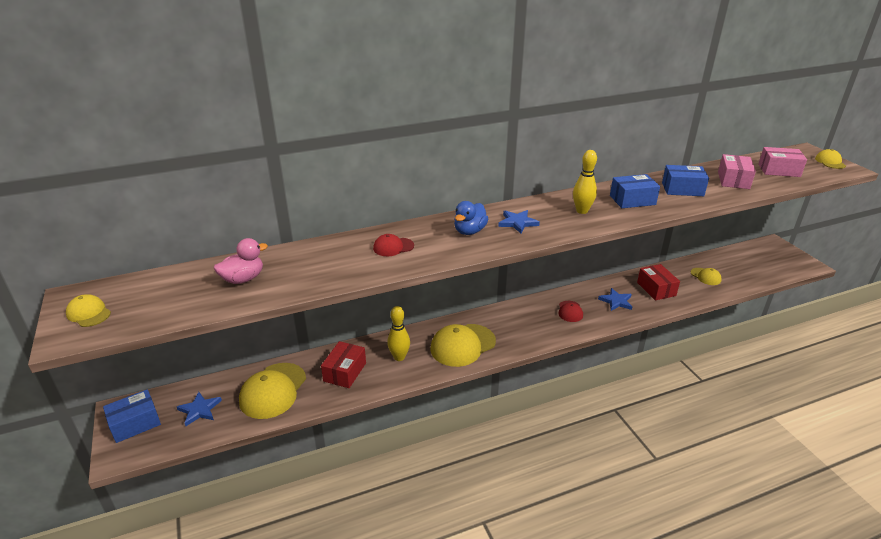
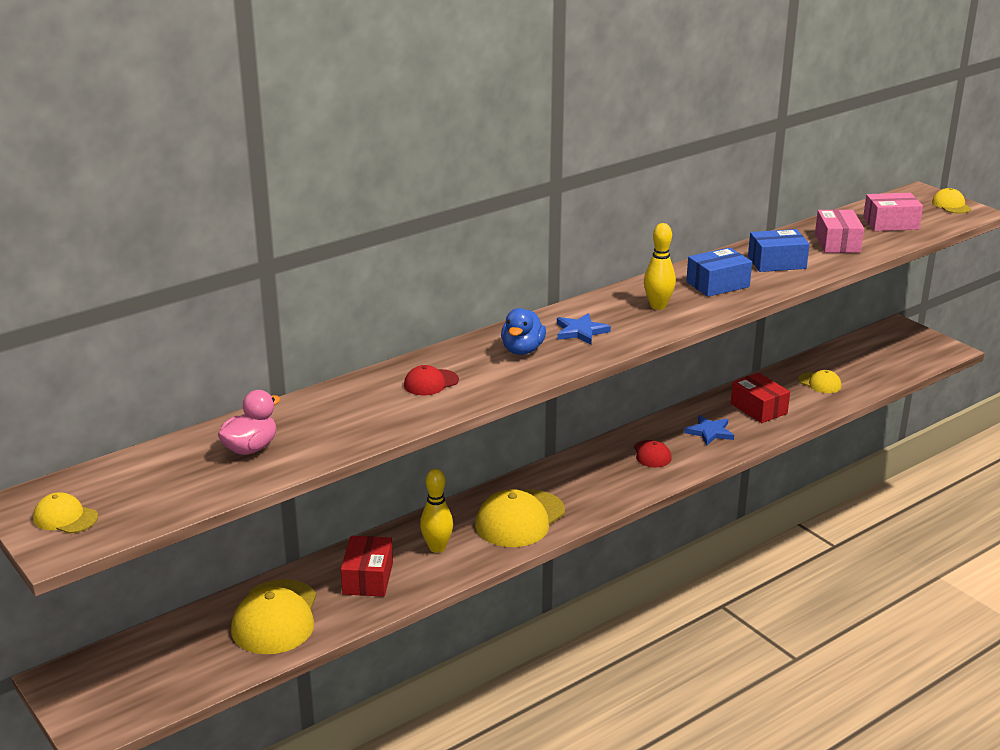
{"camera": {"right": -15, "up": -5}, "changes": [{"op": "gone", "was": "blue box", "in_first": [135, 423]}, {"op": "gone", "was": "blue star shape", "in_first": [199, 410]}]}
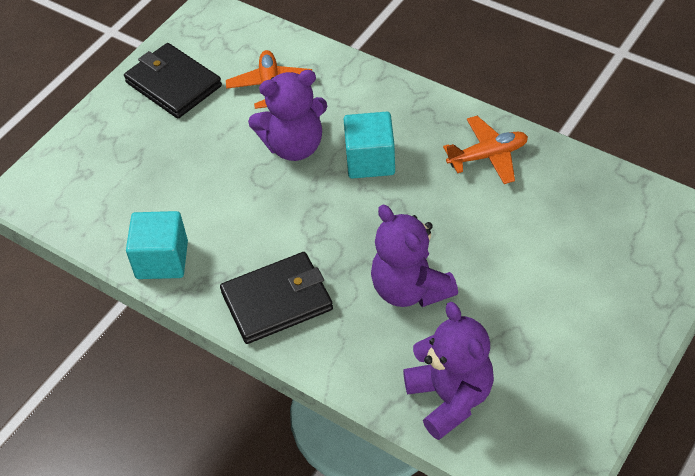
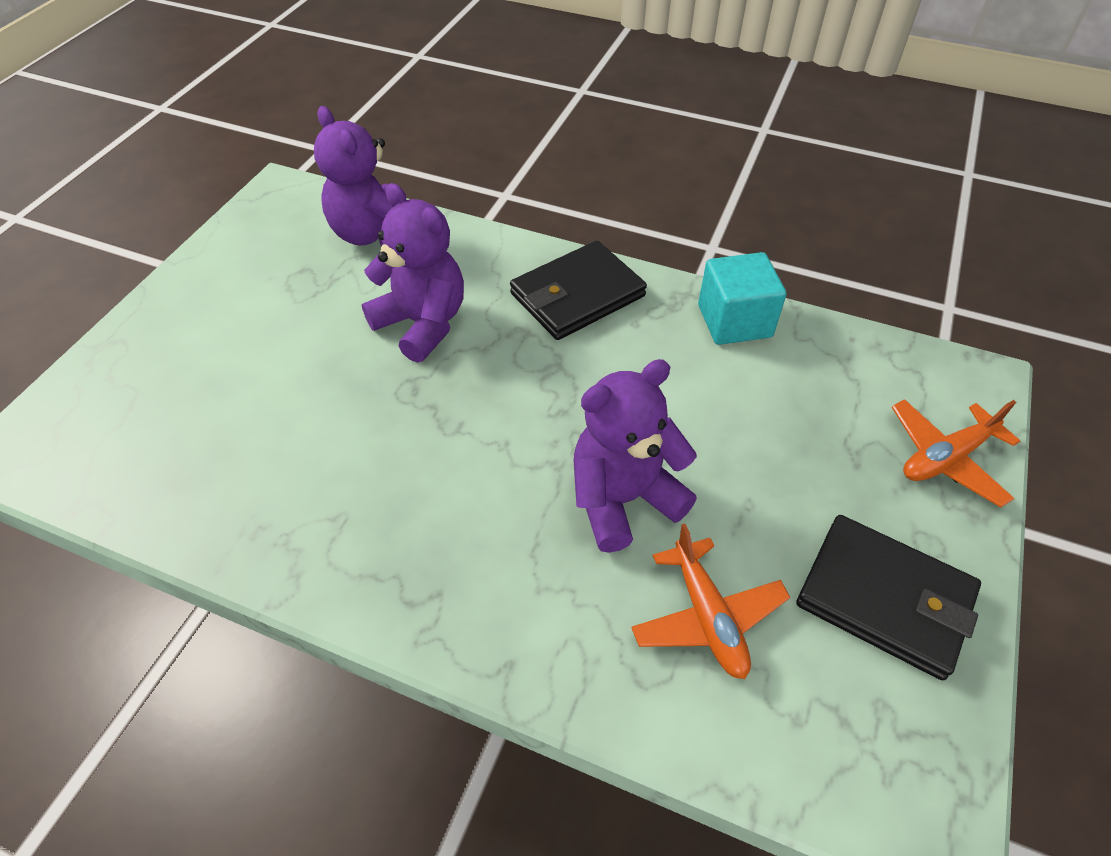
{"camera": {"right": 165, "up": 0}, "changes": [{"op": "gone", "was": "aqua solid cube", "in_first": [370, 160]}, {"op": "shifted", "was": "orange aeroplane", "in_first": [488, 156], "in_second": [945, 458]}]}
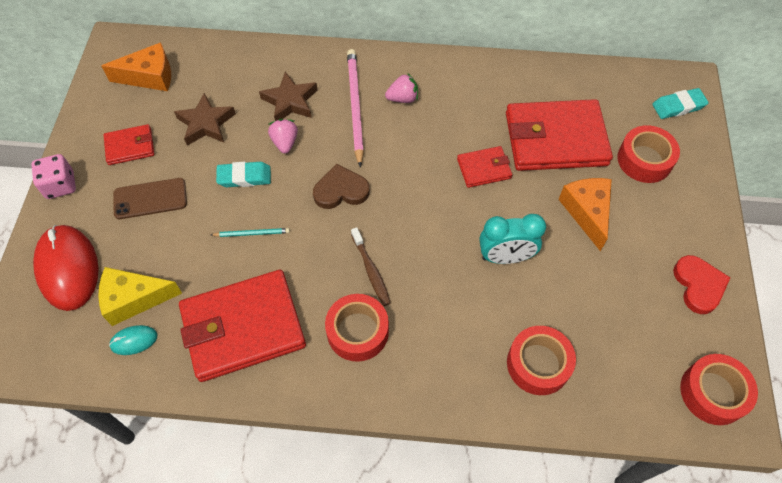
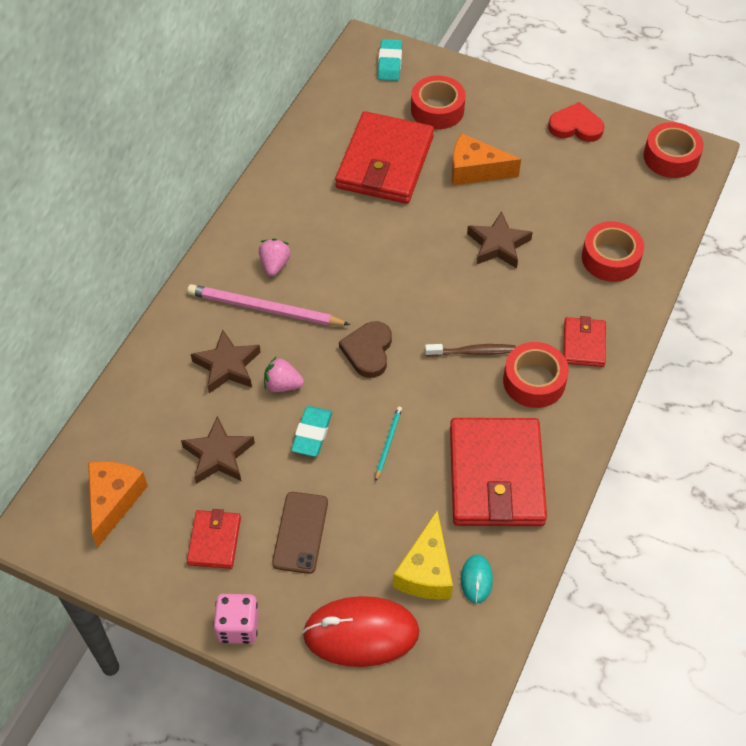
{"camera": {"right": -70, "up": -5}, "changes": [{"op": "shifted", "was": "scarlet wallet", "in_first": [484, 168], "in_second": [584, 344]}, {"op": "swapped", "was": "aqua bedside clock", "now": "brown star shape", "in_first": [505, 257], "in_second": [498, 245]}]}
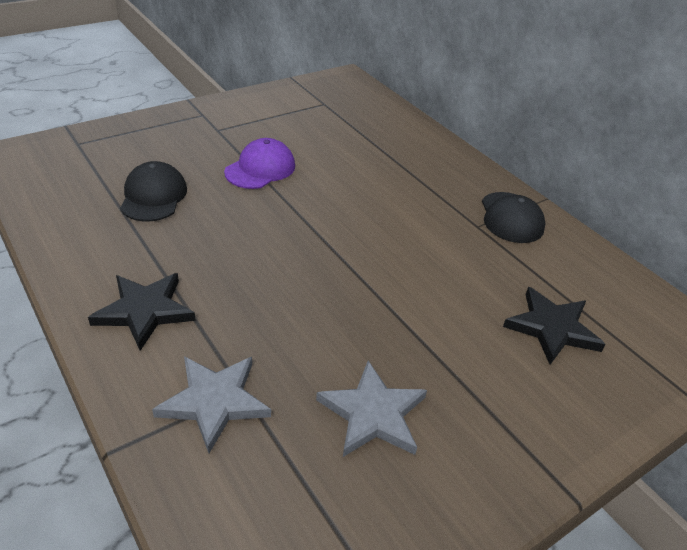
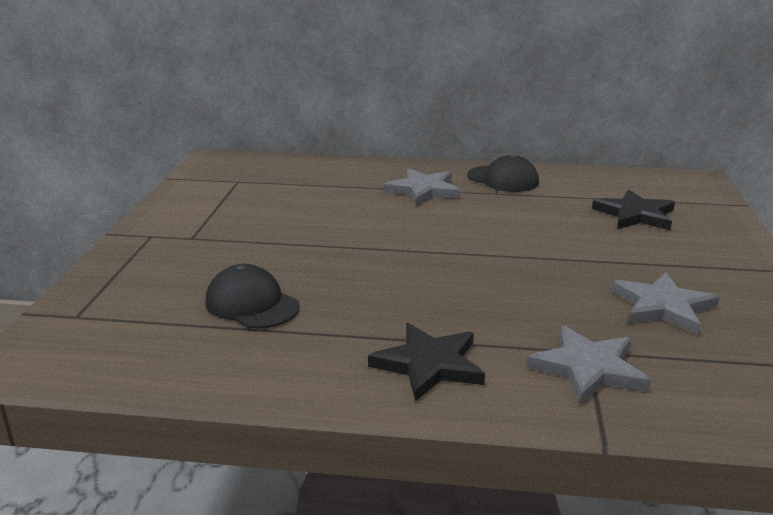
{"camera": {"right": -45, "up": -15}, "changes": [{"op": "gone", "was": "royal purple cap", "in_first": [260, 169]}, {"op": "new", "now": "grey star shape", "in_second": [423, 190]}]}
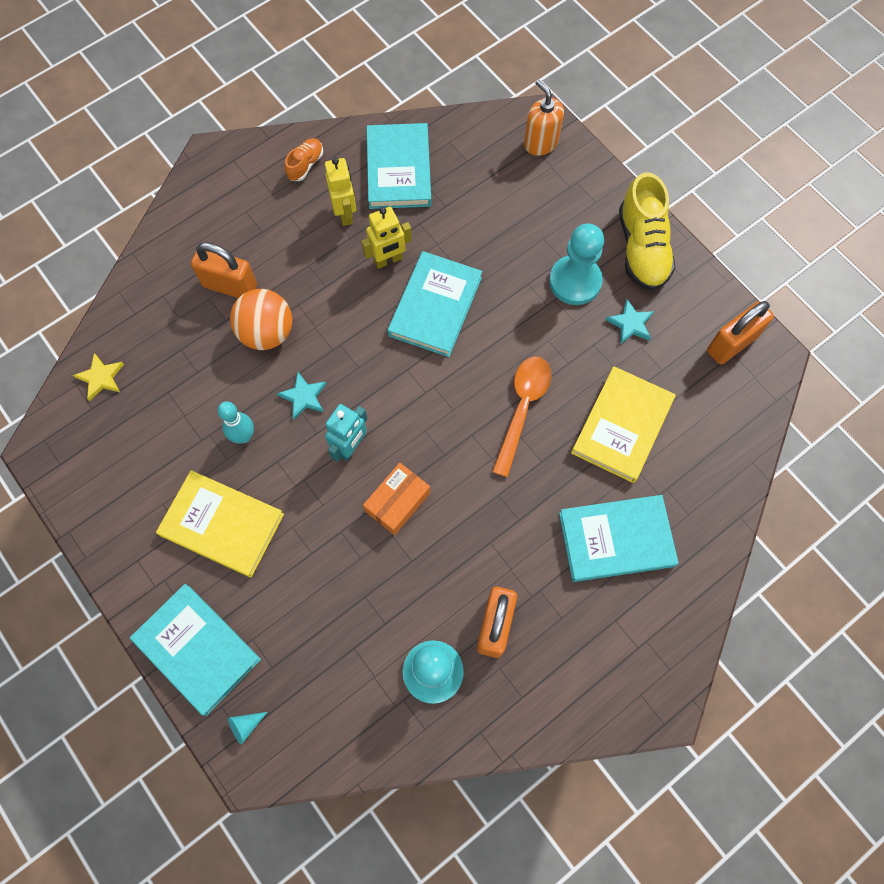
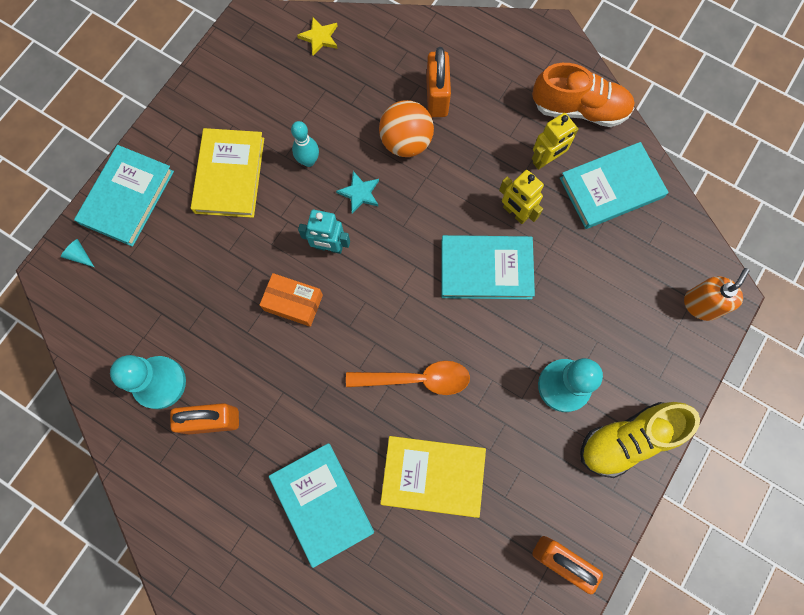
{"camera": {"right": 70, "up": 5}, "changes": [{"op": "scaled", "was": "orange lace-up shoe", "in_first": [305, 165], "in_second": [579, 109], "ratio": 1.99}, {"op": "gone", "was": "aqua star shape", "in_first": [630, 324]}]}
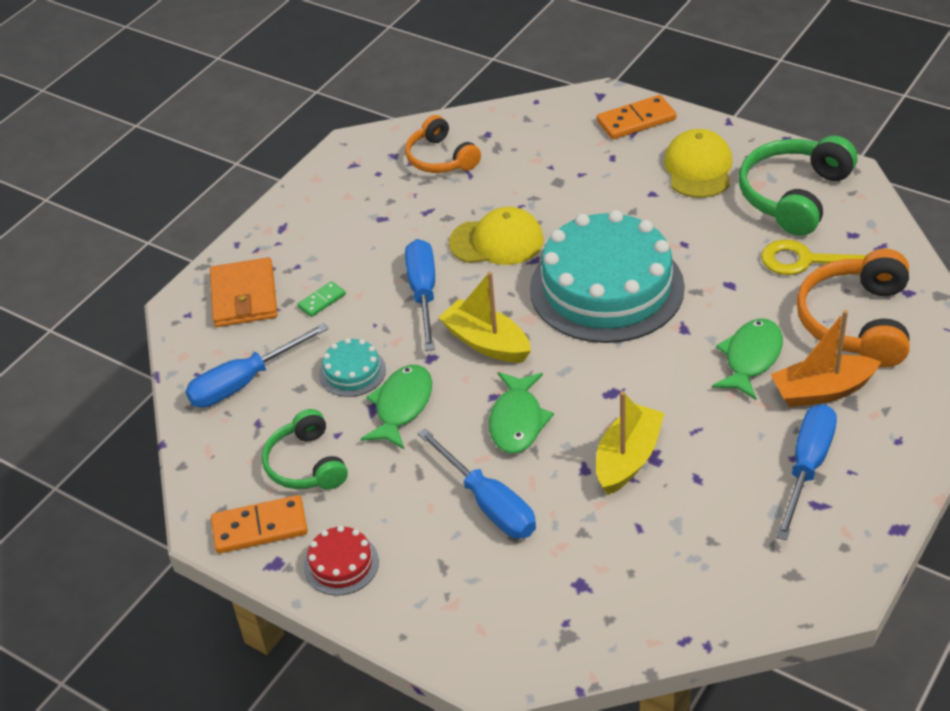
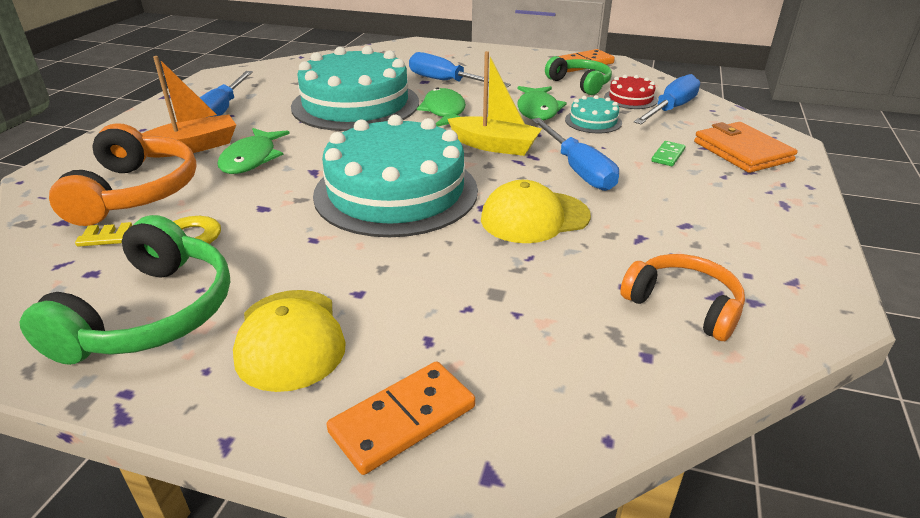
{"camera": {"right": 160, "up": -10}, "changes": [{"op": "swapped", "was": "bright yellow boat", "now": "aqua layer cake", "in_first": [628, 458], "in_second": [355, 104]}, {"op": "shifted", "was": "scarlet layer cake", "in_first": [341, 564], "in_second": [630, 98]}]}
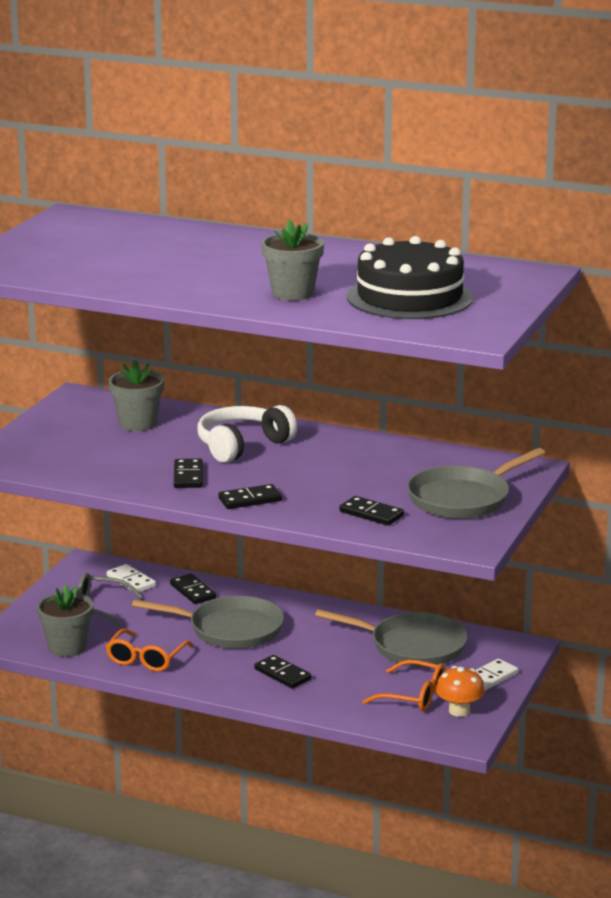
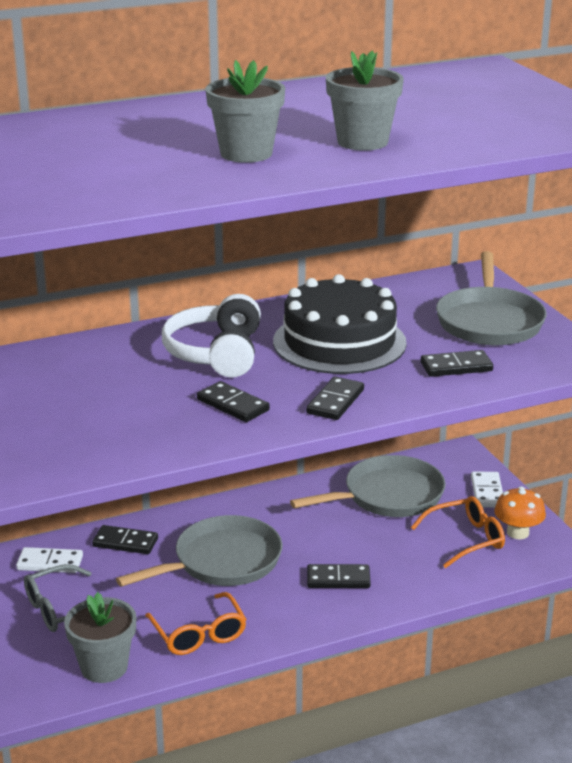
{"camera": {"right": -45, "up": 5}, "changes": [{"op": "shifted", "was": "ebony layer cake", "in_first": [409, 297], "in_second": [339, 342]}, {"op": "shifted", "was": "grey flower pot", "in_first": [138, 424], "in_second": [246, 153]}]}
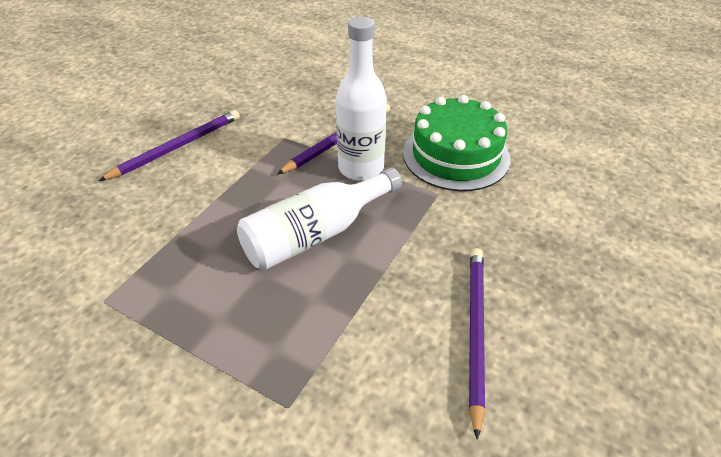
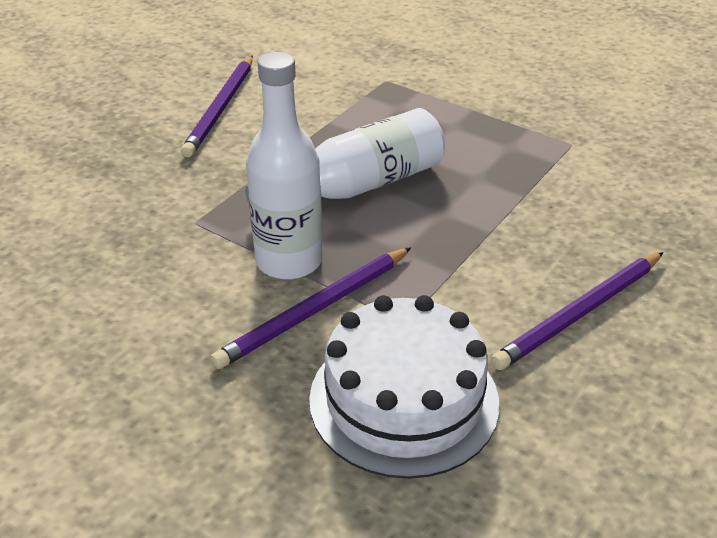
{"camera": {"right": -175, "up": -5}, "changes": [{"op": "gone", "was": "green layer cake", "in_first": [456, 155]}, {"op": "new", "now": "snow-white layer cake", "in_second": [404, 400]}]}
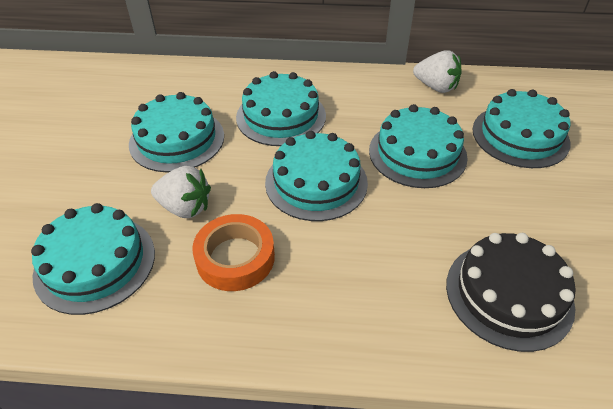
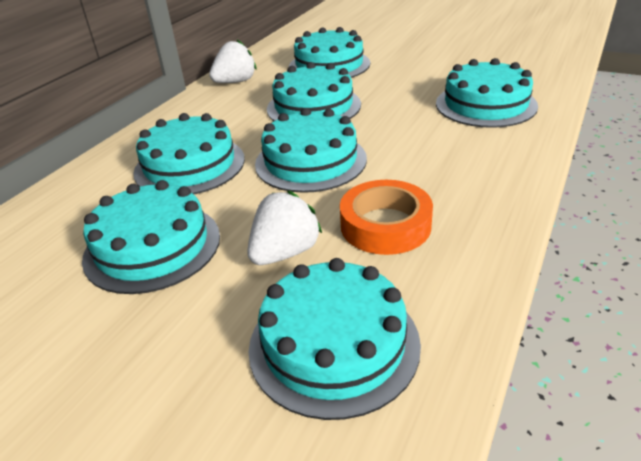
{"camera": {"right": -65, "up": -10}, "changes": [{"op": "repainted", "was": "ebony layer cake", "now": "aqua layer cake", "in_first": [509, 294], "in_second": [485, 104]}]}
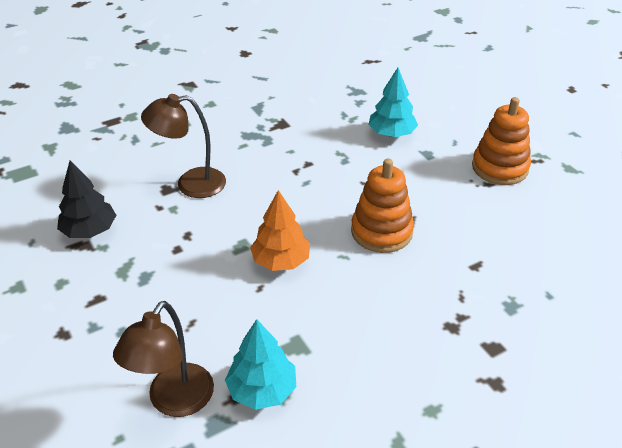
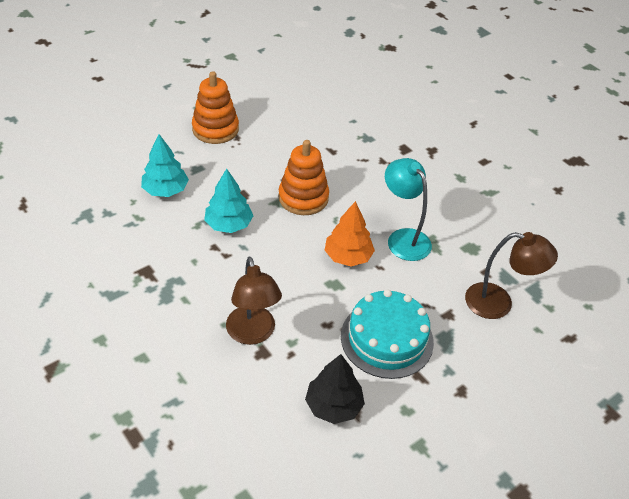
{"camera": {"right": -100, "up": 5}, "changes": [{"op": "shifted", "was": "aqua tree", "in_first": [262, 390], "in_second": [228, 224]}, {"op": "new", "now": "aqua lamp", "in_second": [403, 238]}, {"op": "new", "now": "aqua layer cake", "in_second": [387, 339]}]}
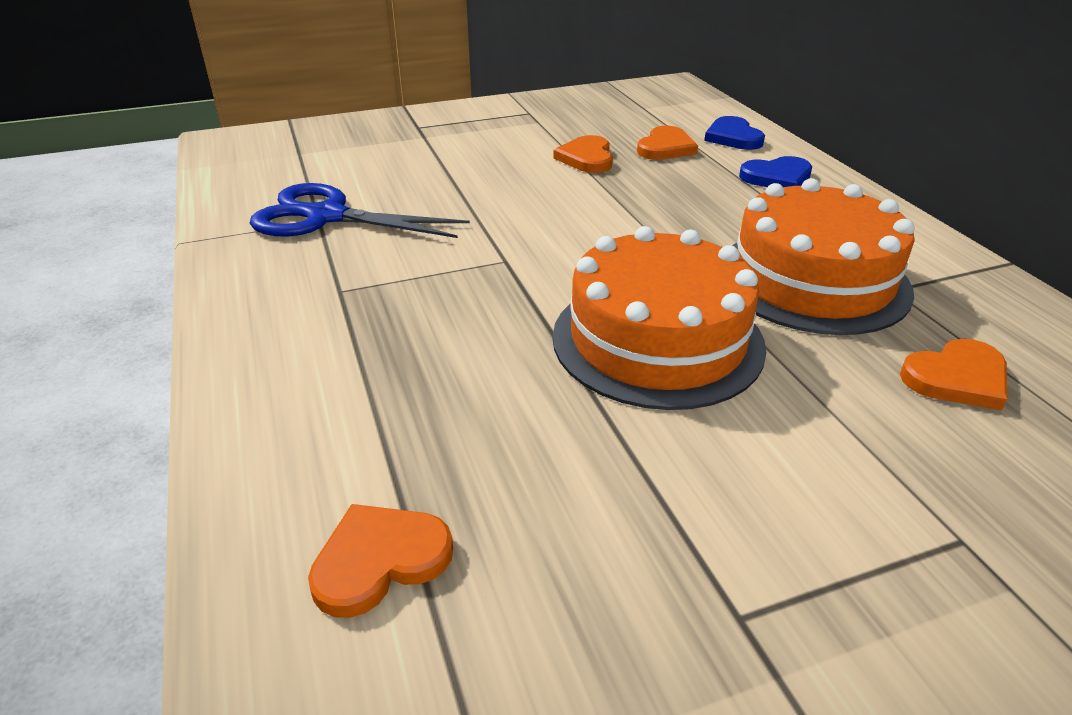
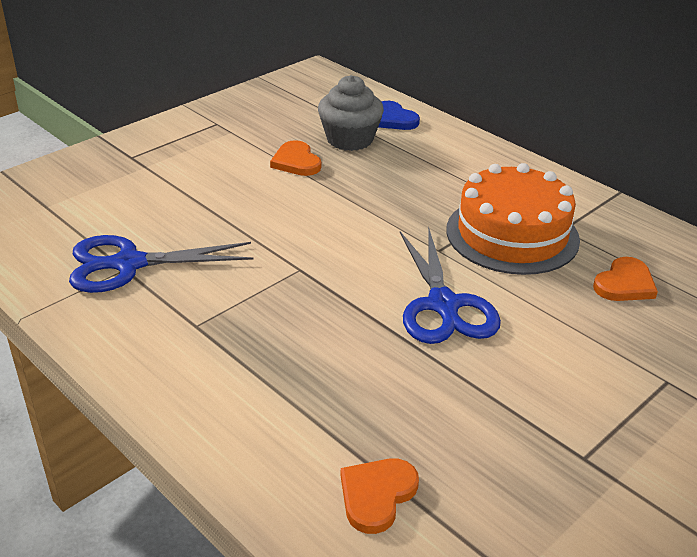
{"camera": {"right": -25, "up": 0}, "changes": [{"op": "swapped", "was": "orange heart shape", "now": "grey muffin", "in_first": [666, 148], "in_second": [350, 139]}, {"op": "gone", "was": "blue heart shape", "in_first": [777, 177]}, {"op": "swapped", "was": "orange layer cake", "now": "blue shears", "in_first": [657, 340], "in_second": [443, 305]}]}
